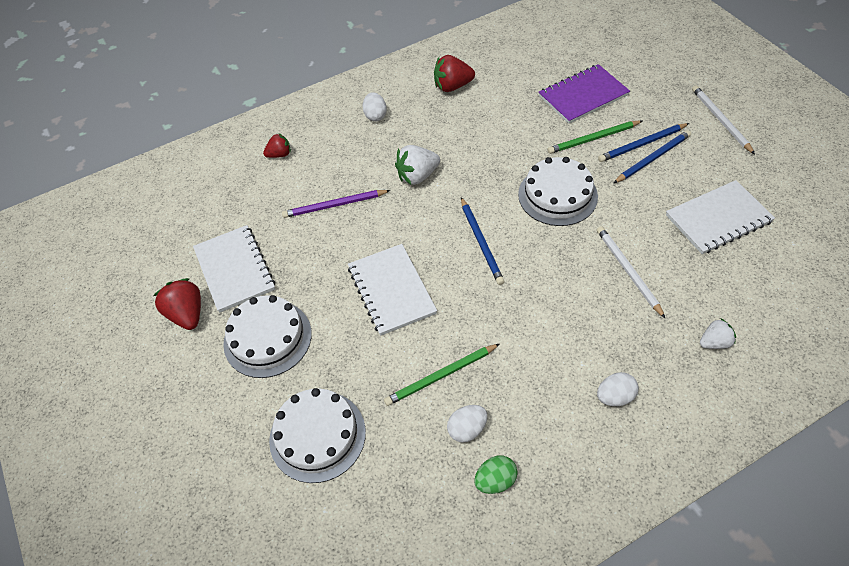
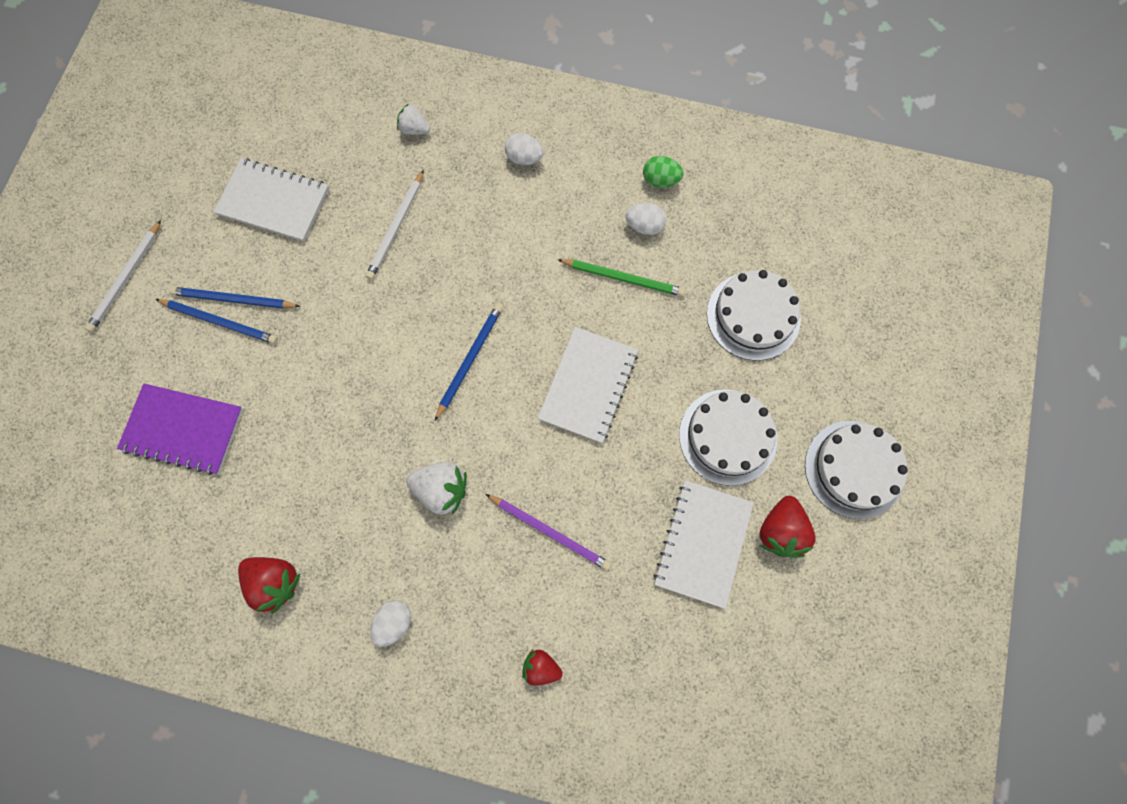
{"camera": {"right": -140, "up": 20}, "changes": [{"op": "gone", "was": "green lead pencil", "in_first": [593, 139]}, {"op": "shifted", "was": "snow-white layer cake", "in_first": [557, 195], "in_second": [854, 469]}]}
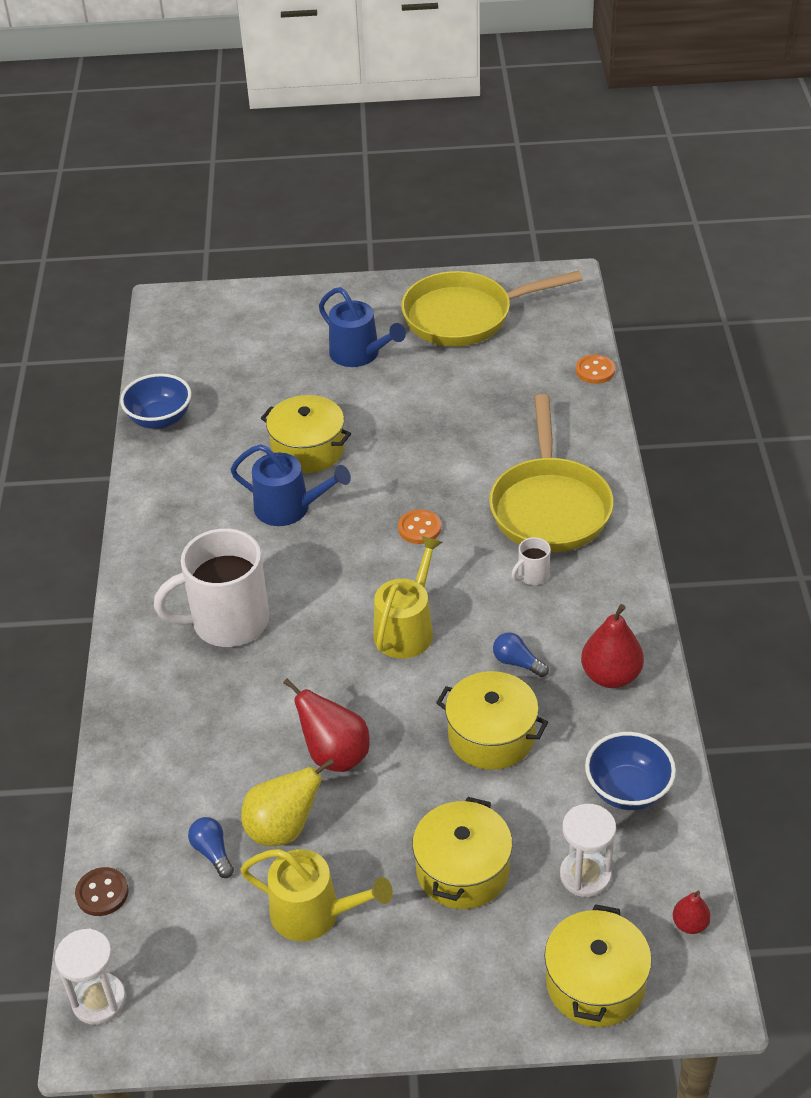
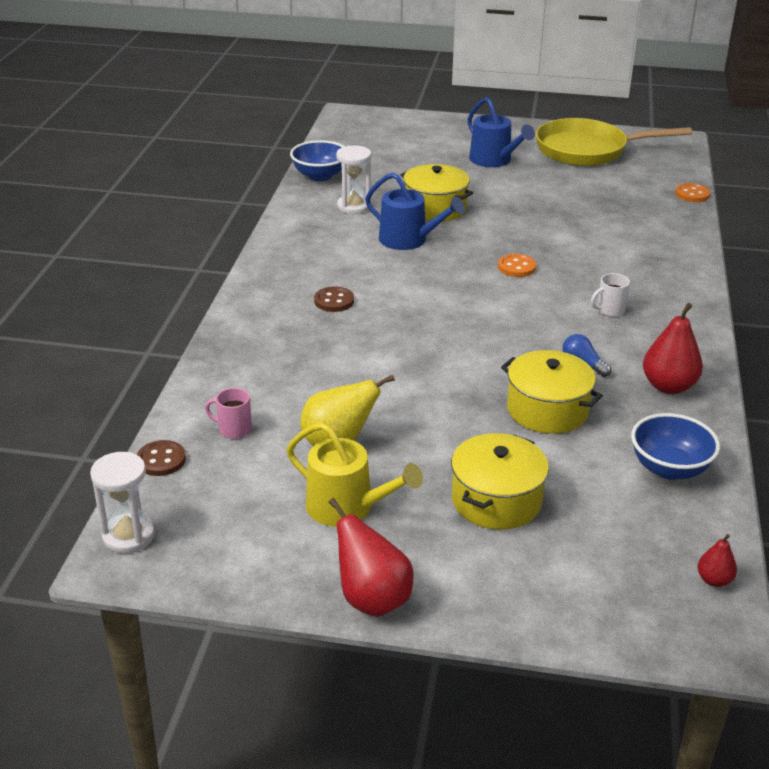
{"camera": {"right": 10, "up": -10}, "changes": [{"op": "gone", "was": "bright yellow skillet", "in_first": [549, 507]}, {"op": "swapped", "was": "snow-white coffee mug", "now": "brown sewing button", "in_first": [227, 622], "in_second": [334, 301]}, {"op": "gone", "was": "bright yellow watering can", "in_first": [406, 629]}, {"op": "shifted", "was": "scarlet toy pear", "in_first": [335, 755], "in_second": [372, 599]}, {"op": "shifted", "was": "snow-white sand timer", "in_first": [585, 875], "in_second": [354, 206]}, {"op": "gone", "was": "blue lightbulb", "in_first": [212, 852]}, {"op": "gone", "was": "bright yellow pot", "in_first": [595, 983]}, {"op": "new", "now": "rosy coffee mug", "in_second": [233, 429]}]}
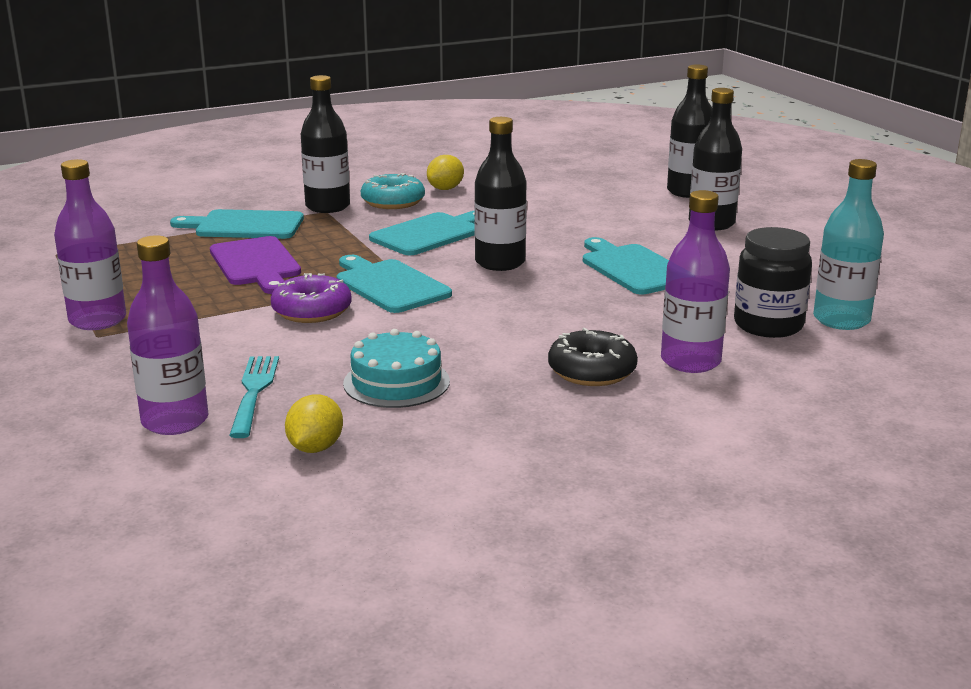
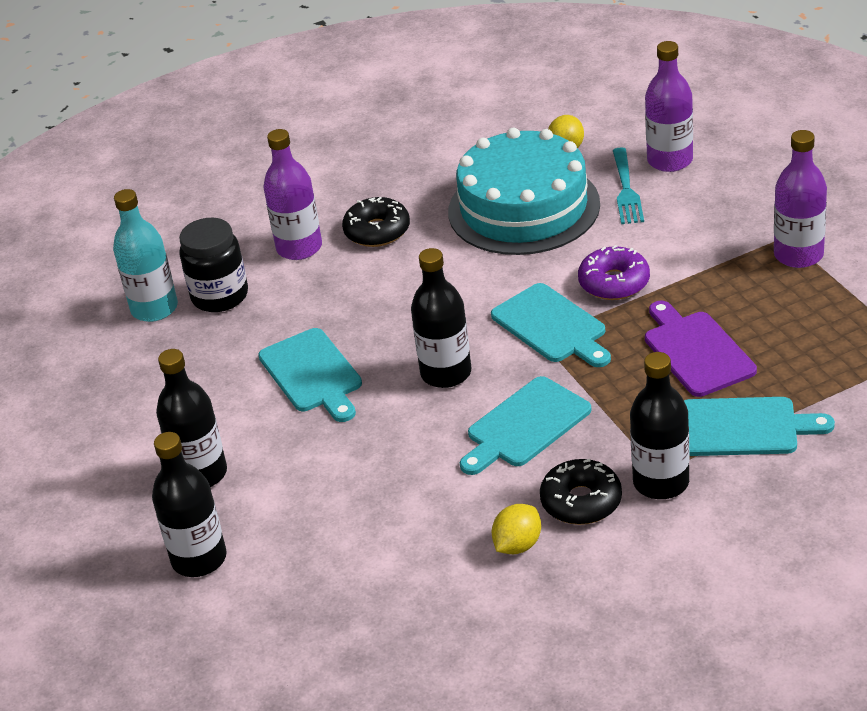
{"camera": {"right": -175, "up": 15}, "changes": [{"op": "repainted", "was": "aqua doughnut", "now": "ebony doughnut", "in_first": [393, 202], "in_second": [581, 501]}, {"op": "scaled", "was": "aqua layer cake", "in_first": [396, 382], "in_second": [524, 208], "ratio": 1.92}]}
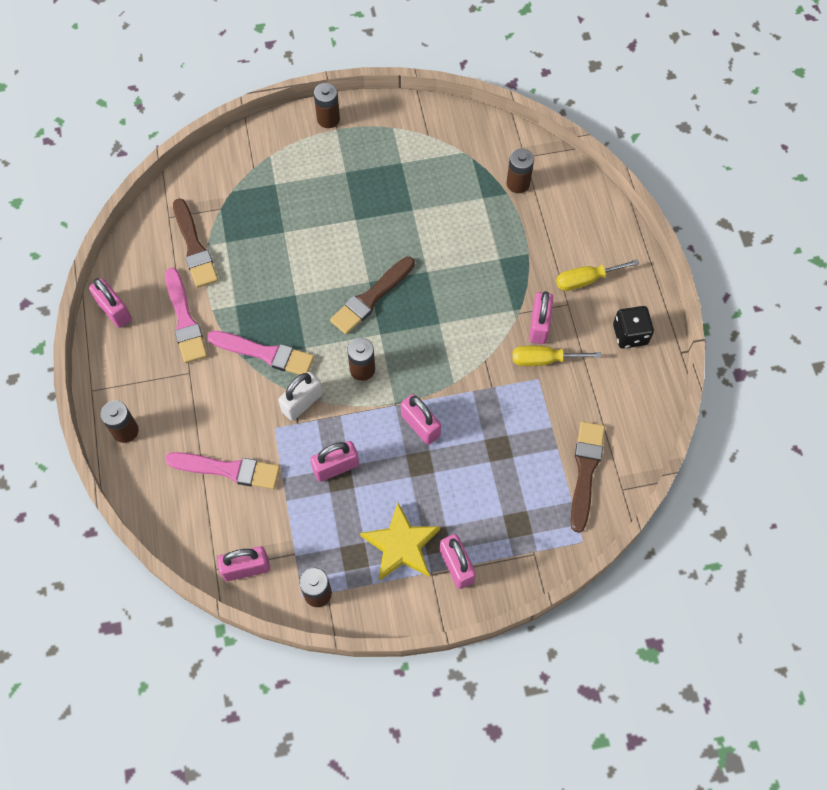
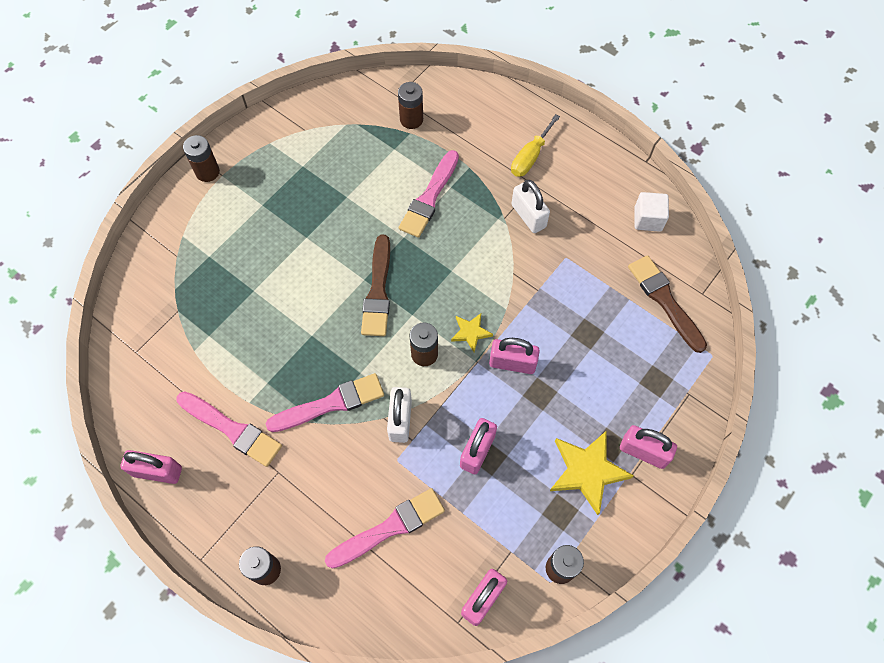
{"camera": {"right": -40, "up": 0}, "changes": [{"op": "gone", "was": "brown paintbrush", "in_first": [194, 247]}, {"op": "repainted", "was": "rosy lock", "now": "snow-white lock", "in_first": [539, 325], "in_second": [528, 216]}, {"op": "gone", "was": "ebony game die", "in_first": [630, 334]}, {"op": "gone", "was": "bright yellow hand screwdriver", "in_first": [544, 360]}, {"op": "new", "now": "rosy paintbrush", "in_second": [429, 197]}, {"op": "new", "now": "snow-white solid cube", "in_second": [648, 219]}, {"op": "new", "now": "bright yellow star shape", "in_second": [471, 332]}]}
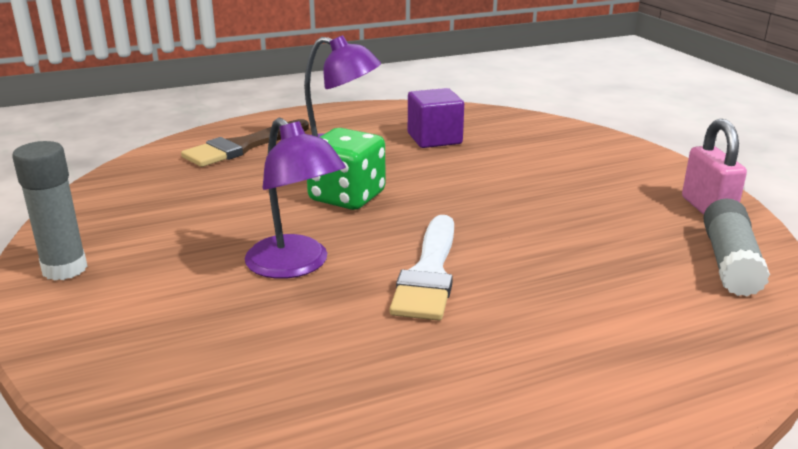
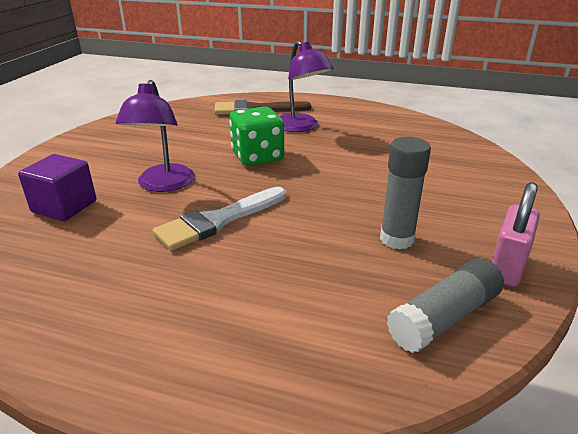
{"camera": {"right": 40, "up": 5}, "changes": [{"op": "shifted", "was": "royal purple solid cube", "in_first": [434, 139], "in_second": [64, 206]}, {"op": "shifted", "was": "grey stick of glue", "in_first": [64, 269], "in_second": [397, 239]}]}
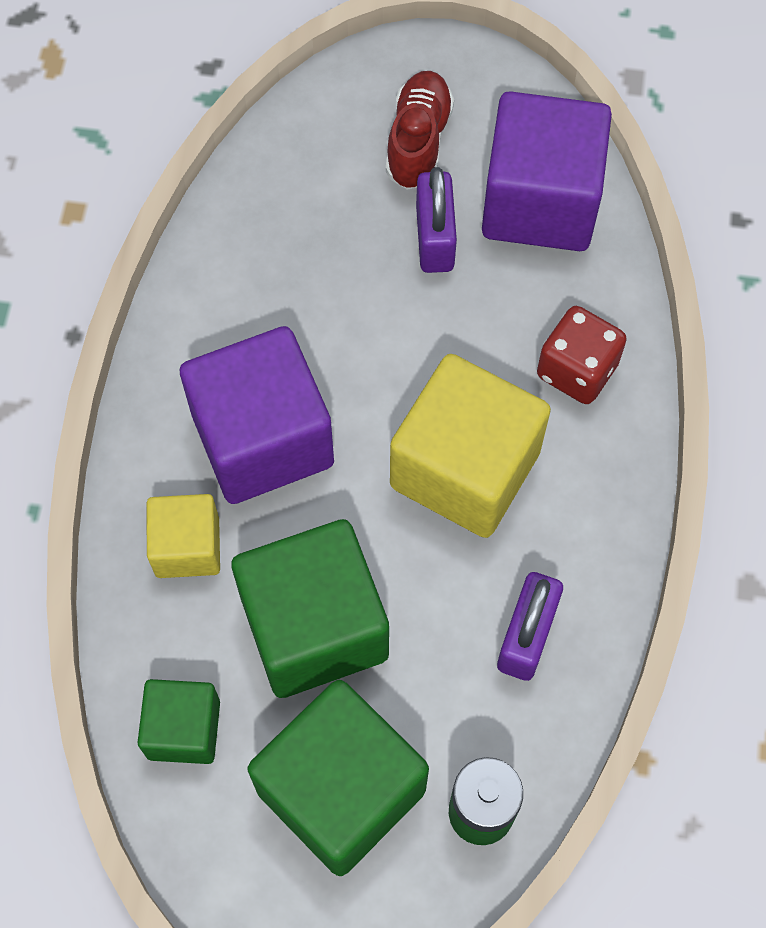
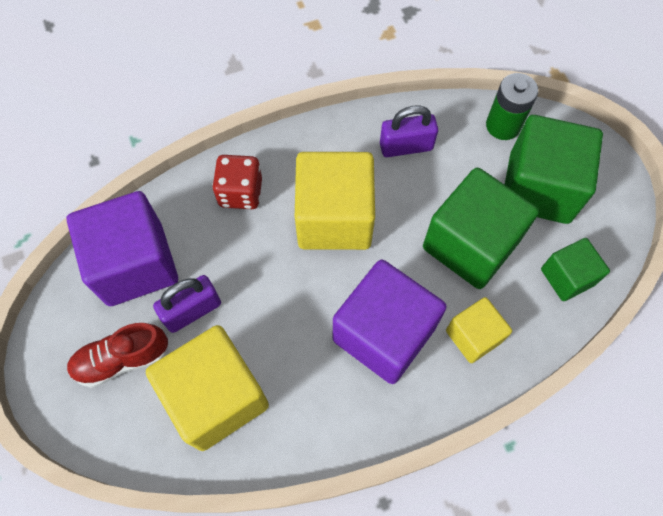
{"camera": {"right": -120, "up": 0}, "changes": [{"op": "new", "now": "bright yellow solid cube", "in_second": [216, 397]}]}
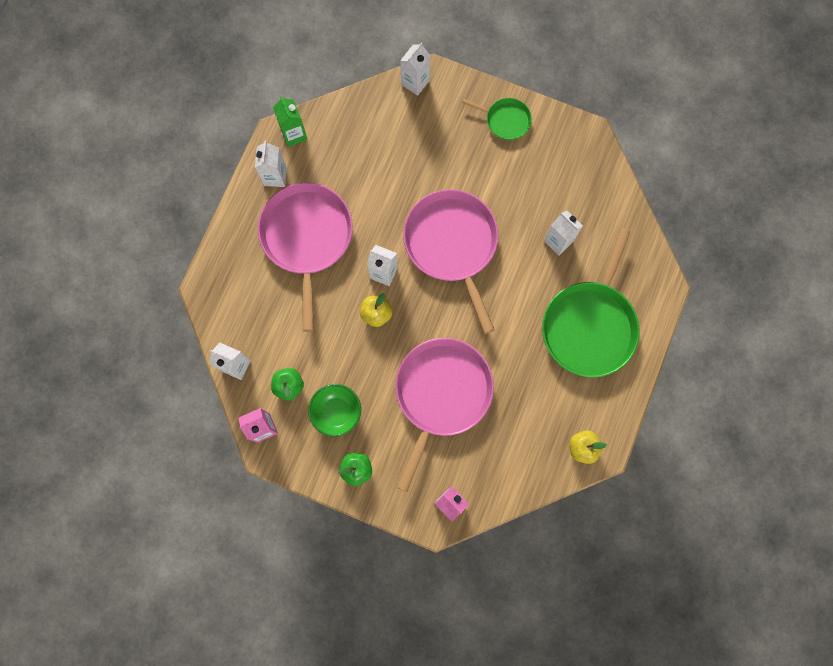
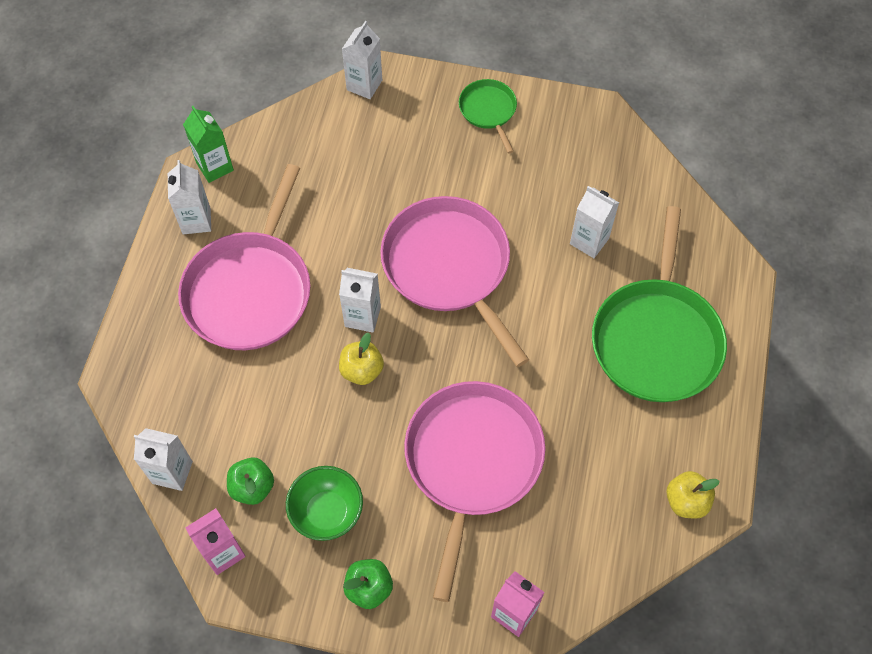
{"camera": {"right": -10, "up": -15}, "changes": [{"op": "rotated", "was": "green skillet", "in_first": [505, 120], "in_second": [488, 111], "clockwise": -120}, {"op": "rotated", "was": "rosy skillet", "in_first": [307, 238], "in_second": [250, 290], "clockwise": -150}]}
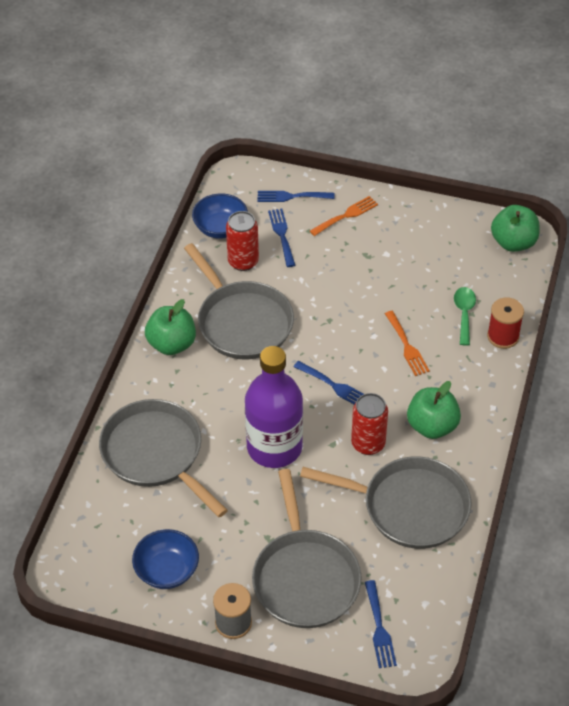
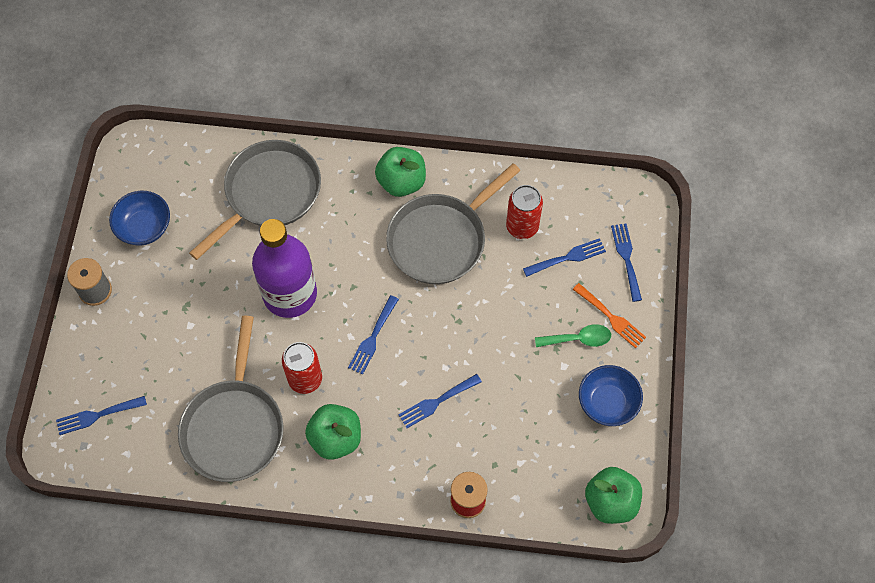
{"camera": {"right": 80, "up": 15}, "changes": [{"op": "shifted", "was": "blue bowl", "in_first": [220, 228], "in_second": [607, 403]}, {"op": "shifted", "was": "green tablespoon", "in_first": [464, 314], "in_second": [578, 339]}, {"op": "repainted", "was": "orange dinner fork", "now": "blue dinner fork", "in_first": [407, 346], "in_second": [437, 402]}, {"op": "gone", "was": "grey skillet", "in_first": [305, 578]}]}
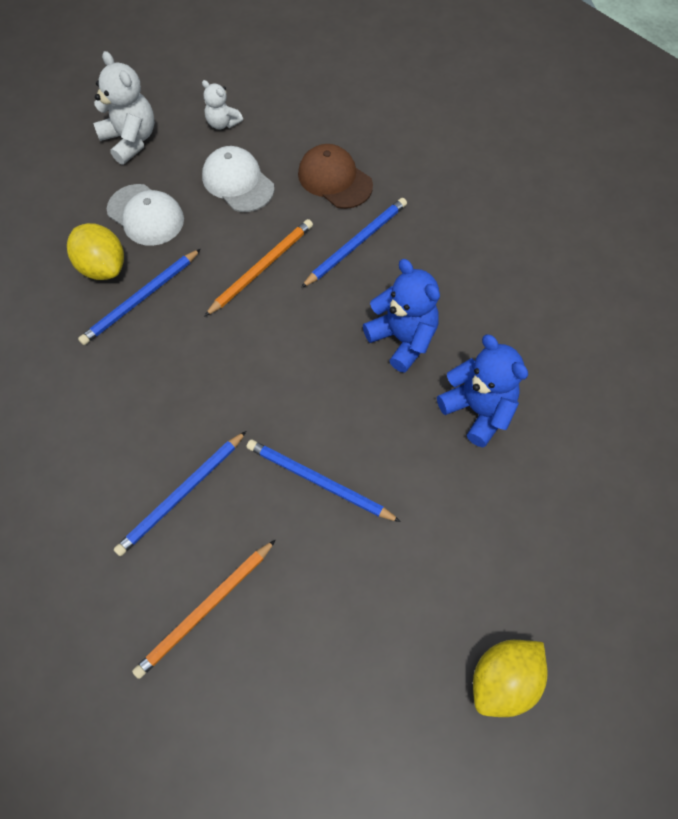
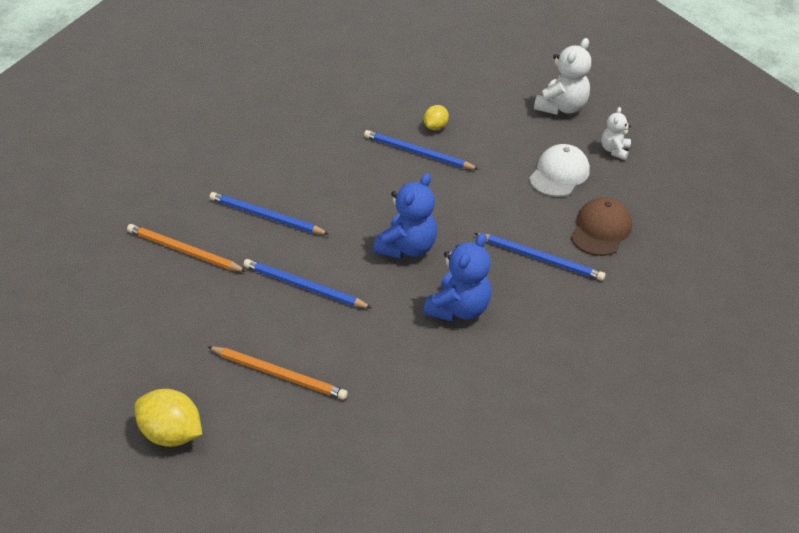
{"camera": {"right": 70, "up": -20}, "changes": [{"op": "gone", "was": "snow-white cap", "in_first": [146, 215]}, {"op": "shifted", "was": "orange lead pencil", "in_first": [262, 268], "in_second": [279, 375]}, {"op": "scaled", "was": "bright yellow citrus fruit", "in_first": [102, 267], "in_second": [435, 127], "ratio": 0.59}, {"op": "shifted", "was": "blue teddy bear", "in_first": [478, 410], "in_second": [407, 248]}, {"op": "rotated", "was": "blue lead pencil", "in_first": [319, 481], "in_second": [304, 287], "clockwise": -75}]}
